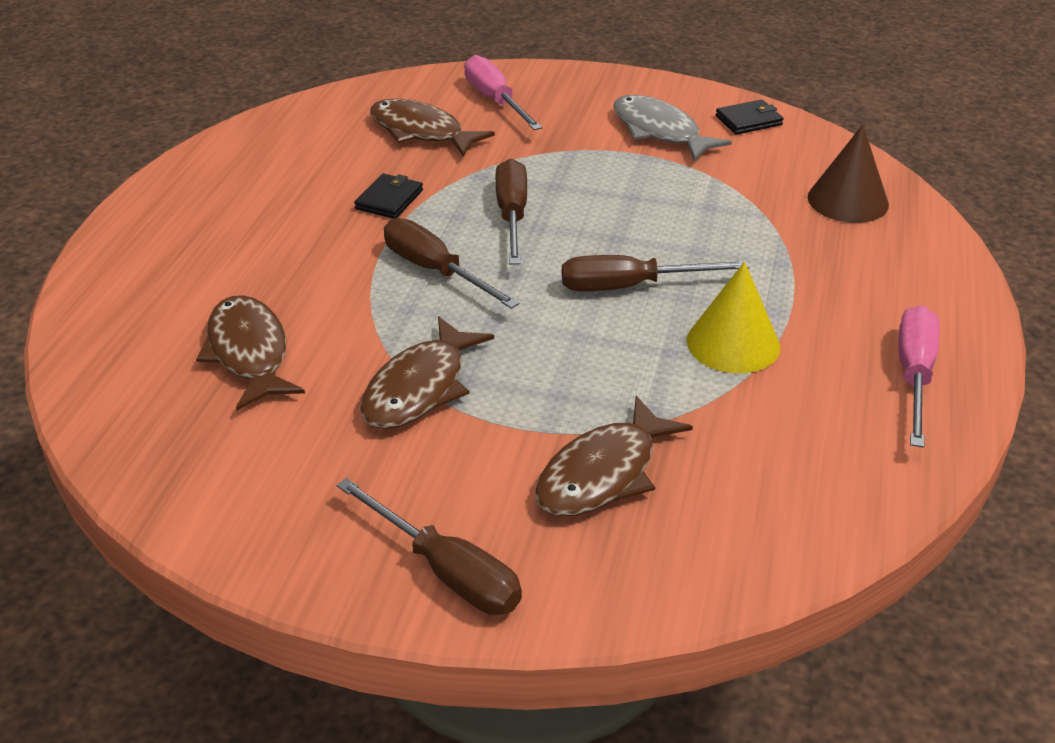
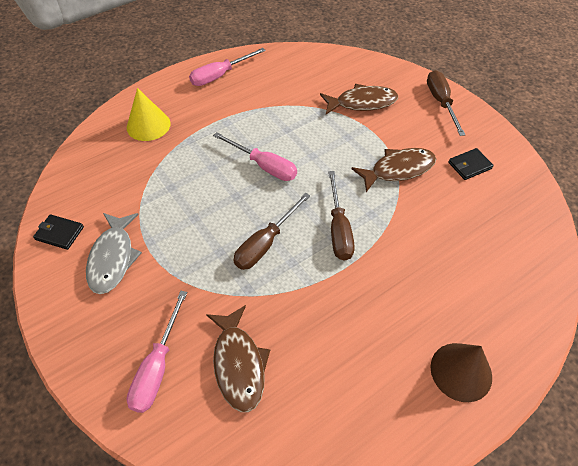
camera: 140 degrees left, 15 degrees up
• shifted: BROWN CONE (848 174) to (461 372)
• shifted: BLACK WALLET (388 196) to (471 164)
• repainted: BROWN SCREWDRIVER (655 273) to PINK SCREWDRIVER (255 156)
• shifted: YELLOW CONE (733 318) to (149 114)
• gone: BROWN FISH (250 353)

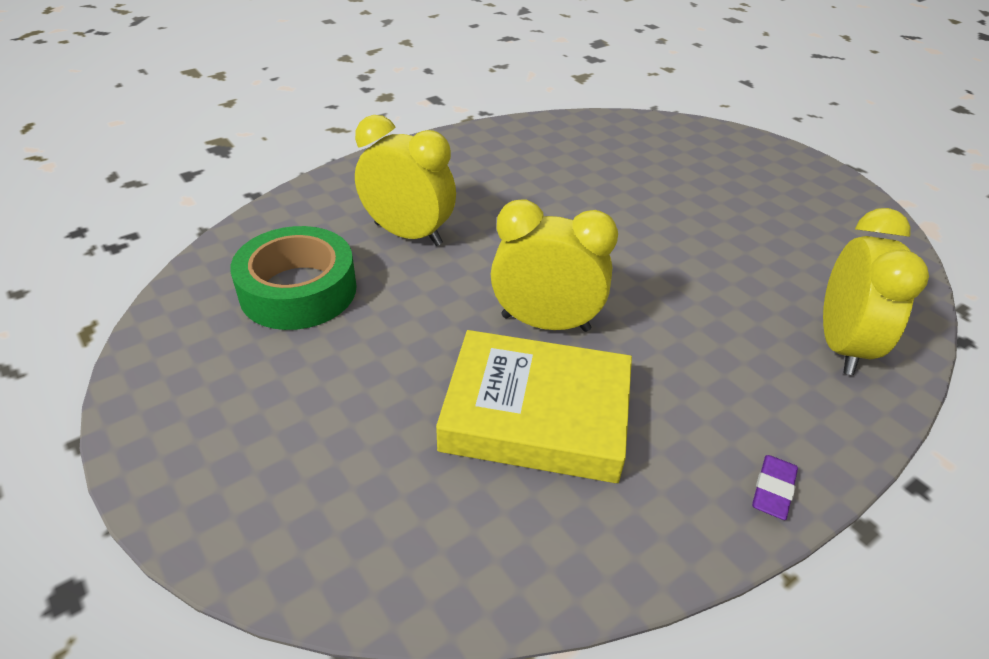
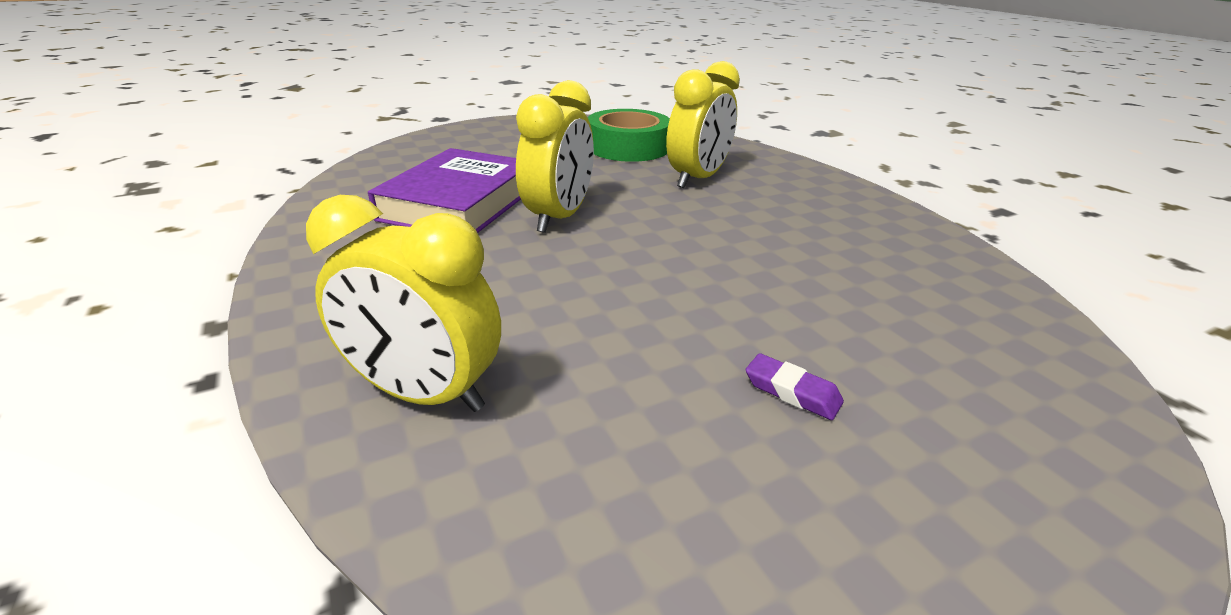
camera: 100 degrees right, 10 degrees down
• repainted: YELLOW BOOK (534 406) to PURPLE BOOK (444 190)
• shifted: PURPLE ERASER (775 487) to (795 386)

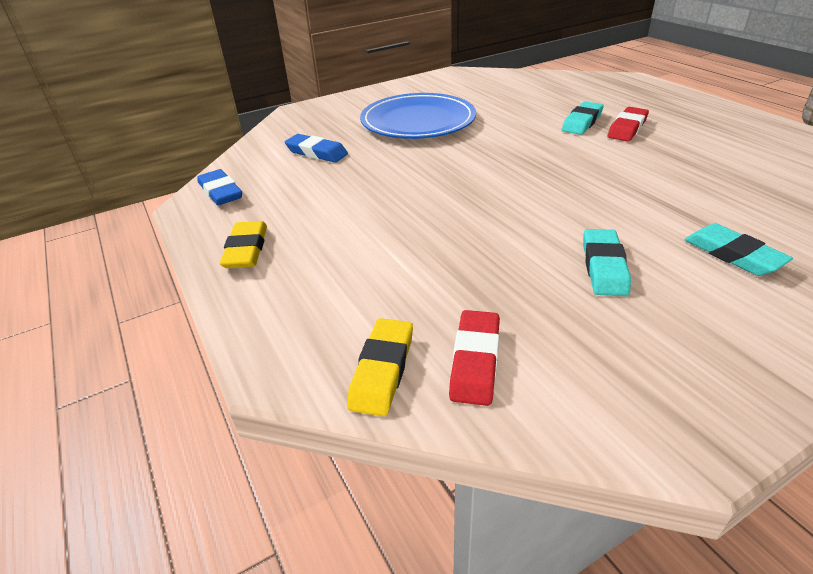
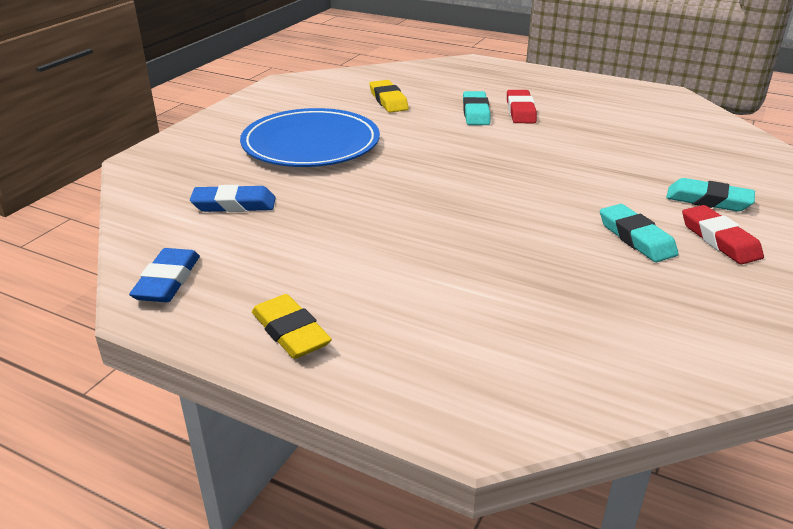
camera: 35 degrees left, 5 degrees down
• rotated: BLUE ERASER (219 187) = (164 275) 75 degrees clockwise
• shifted: RED ERASER (474 358) to (723 234)
• shifted: YELLOW ERASER (380 367) to (389 96)

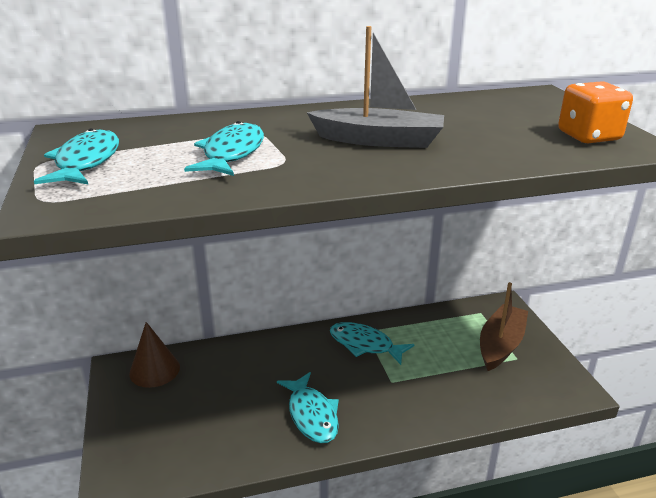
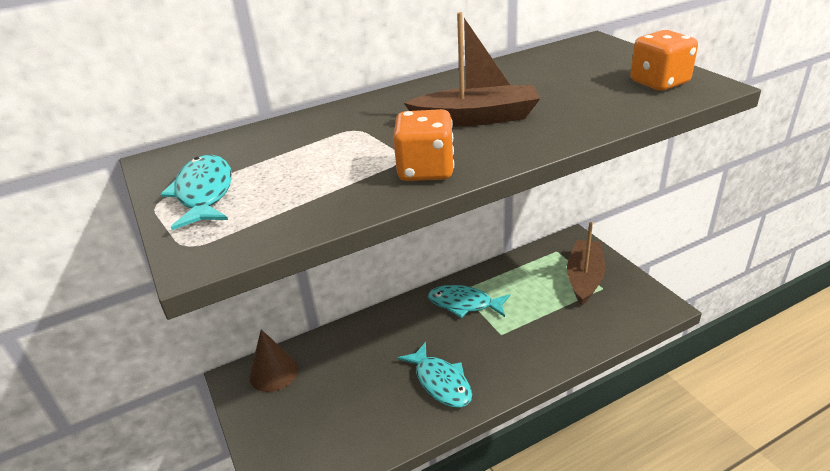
camera: 10 degrees left, 5 degrees up
• repainted: GREY BOAT (375 87) to BROWN BOAT (472 69)
• gone: TURQUOISE FISH (224 148)
• new: ORANGE DICE (423 145)

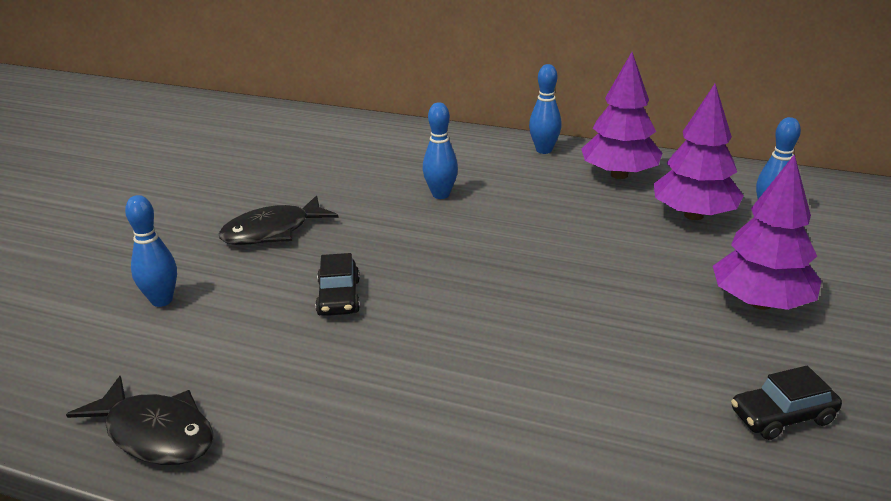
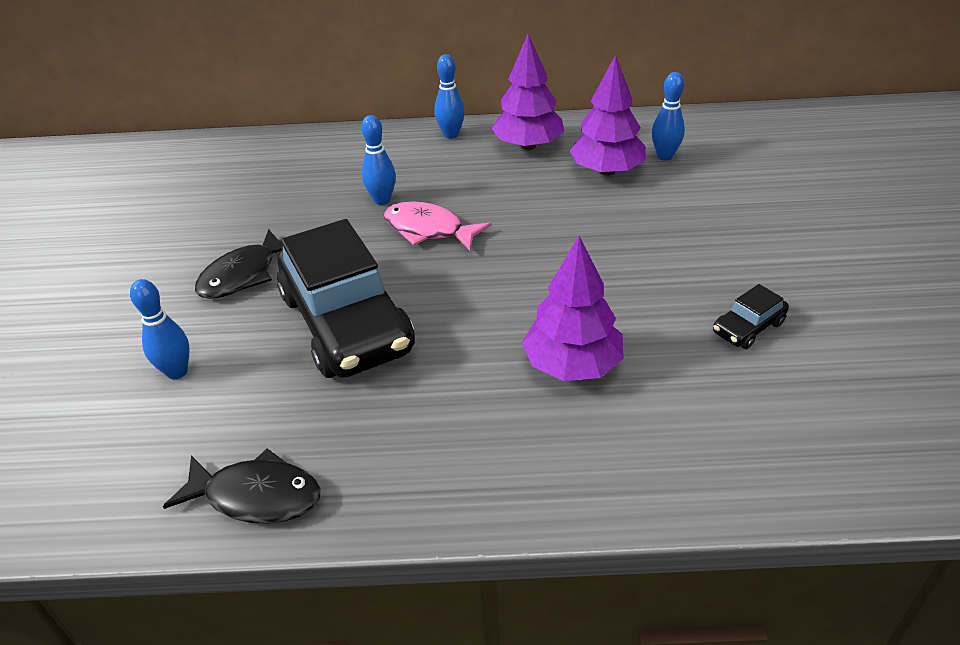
camera: 20 degrees left, 10 degrees up
• shifted: PURPLE TREE (767 232) to (573 308)
• scaled: BLACK CAR (337 284) = (346 298) x2.41
• new: PINK FISH (437 226)

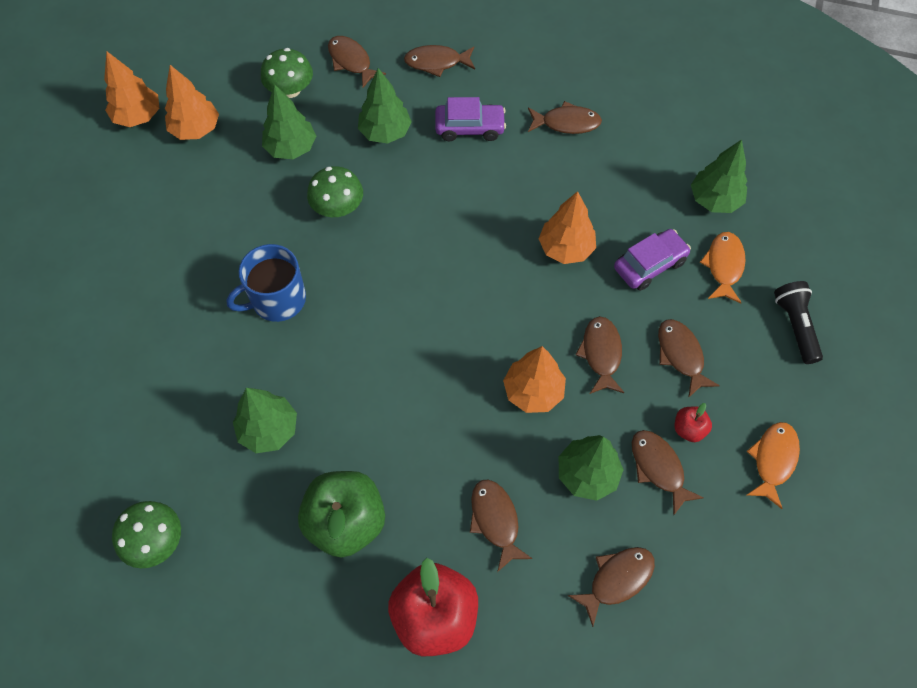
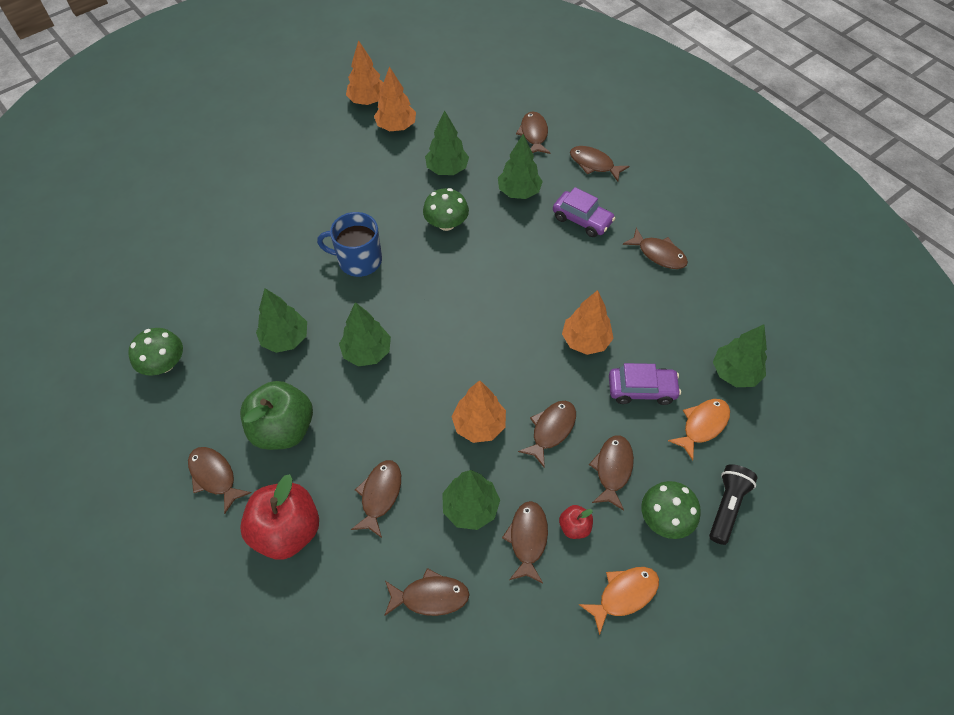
camera: 35 degrees right, 5 degrees down
• shifted: GREEN MUSHROOM (287 73) to (671 510)
• new: GREEN TREE (365 334)
• new: BROWN FISH (219 480)

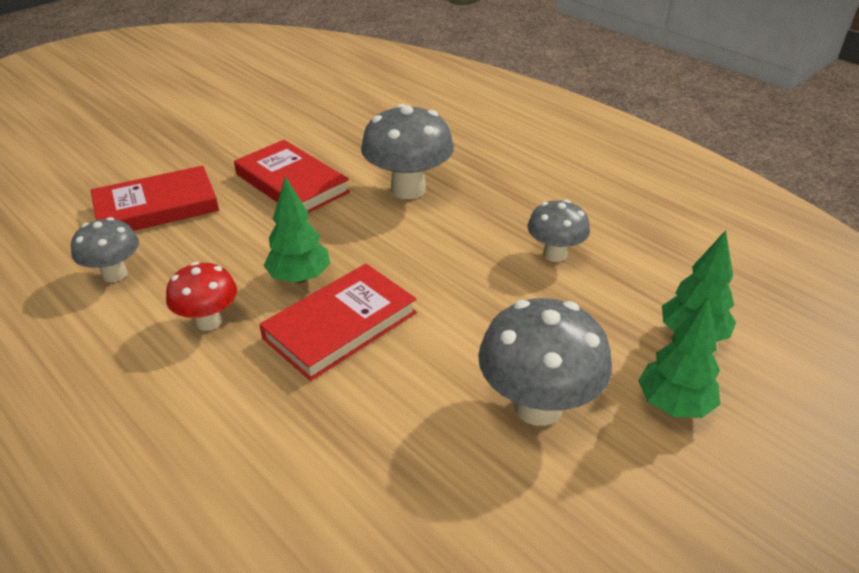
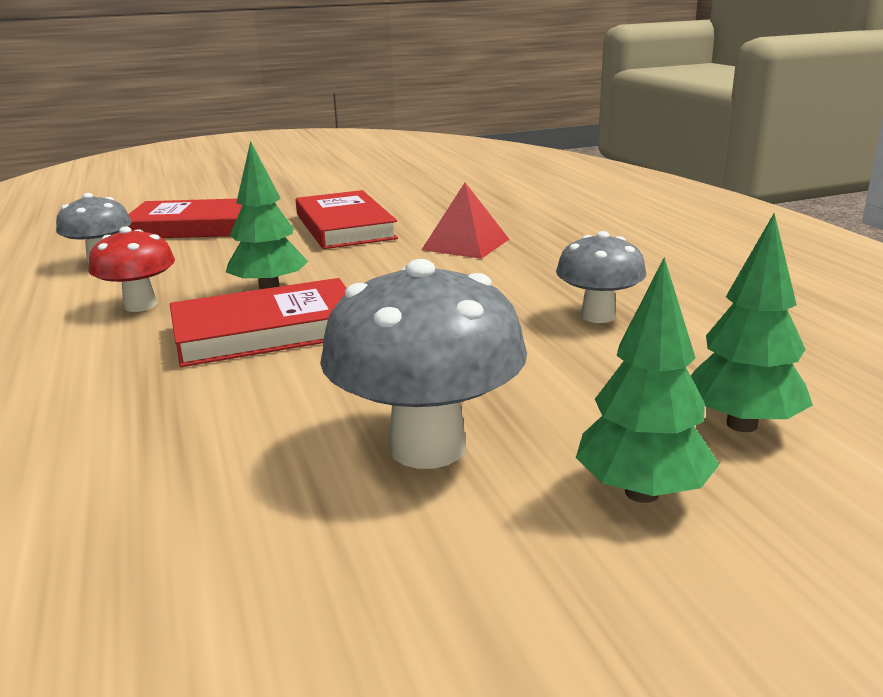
camera: 25 degrees right, 15 degrees down
• swapped: GREY MUSHROOM (407 151) to RED PYRAMID (465 221)

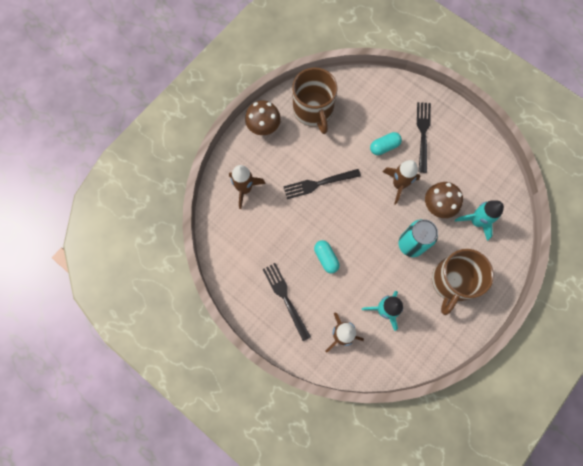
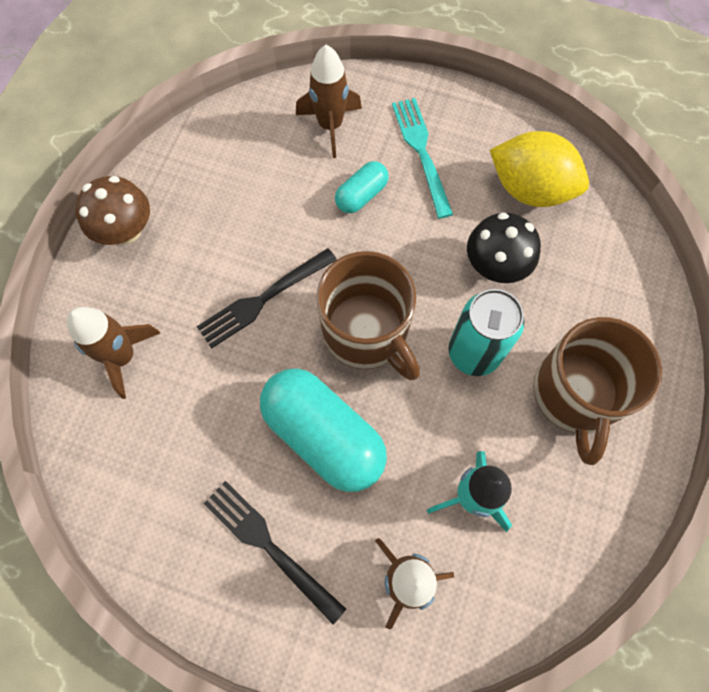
camera: 20 degrees left, 5 degrees down
• shifted: BROWN MUG (315 101) to (368 315)
• repainted: BLACK FORK (424 137) to TURQUOISE FORK (422 158)
• shifted: BROWN ROCKET (402 182) to (329 101)
• repainted: BROWN MUSHROOM (444 200) to BLACK MUSHROOM (504 247)
• gone: TURQUOISE ROCKET (479 220)
• scaled: TURQUOISE CAPSULE (327 256) = (323 430) x1.97
• new: YELLOW LEMON (539 169)

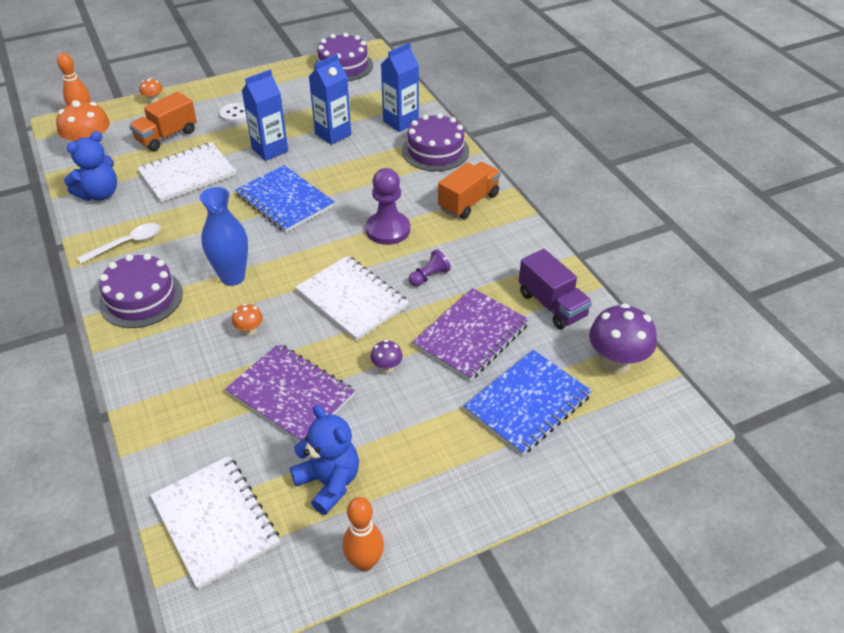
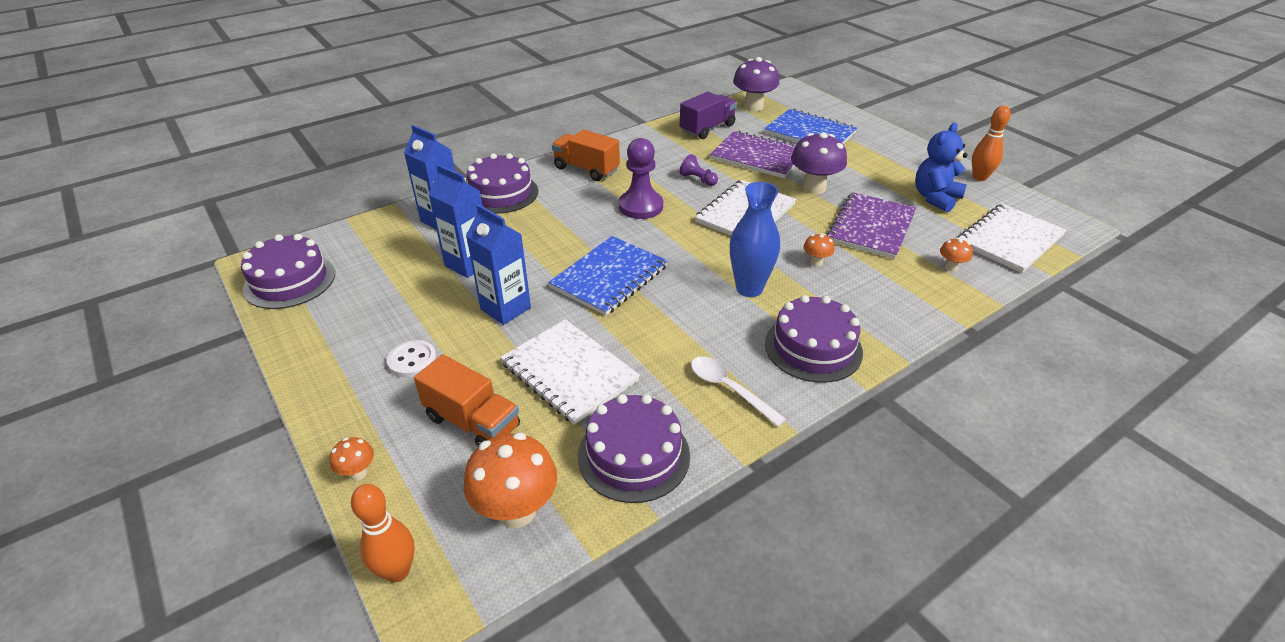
camera: 100 degrees left, 5 degrees down
• swapped: BLUE TEDDY BEAR (90 166) to PURPLE CAKE (634 448)
• scaled: PURPLE MUSHROOM (386 357) = (819 163) x2.05
• new: ORANGE MUSHROOM (956 255)

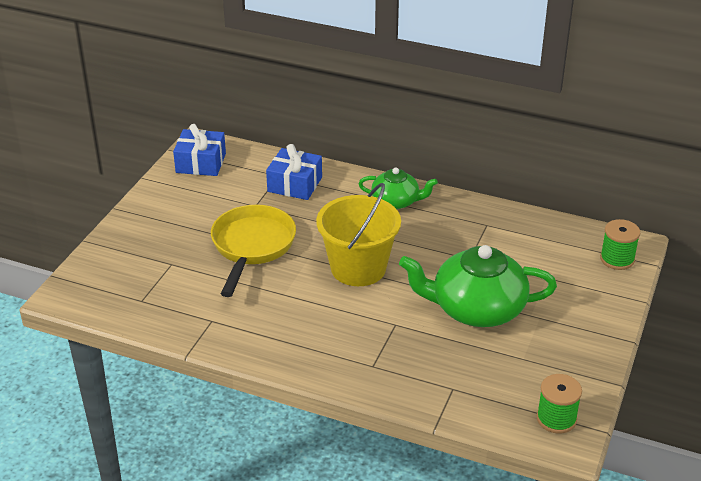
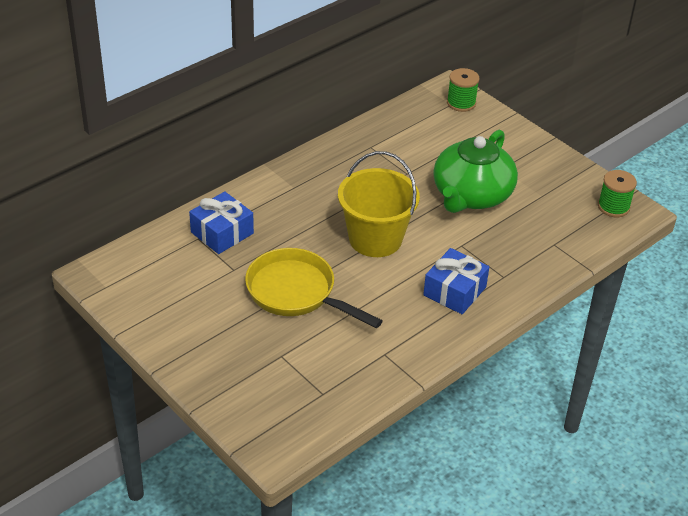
camera: 65 degrees left, 5 degrees up
• shifted: BLUE GIFT (199 150) to (456 281)
• gone: GREEN TEAPOT (398 188)

